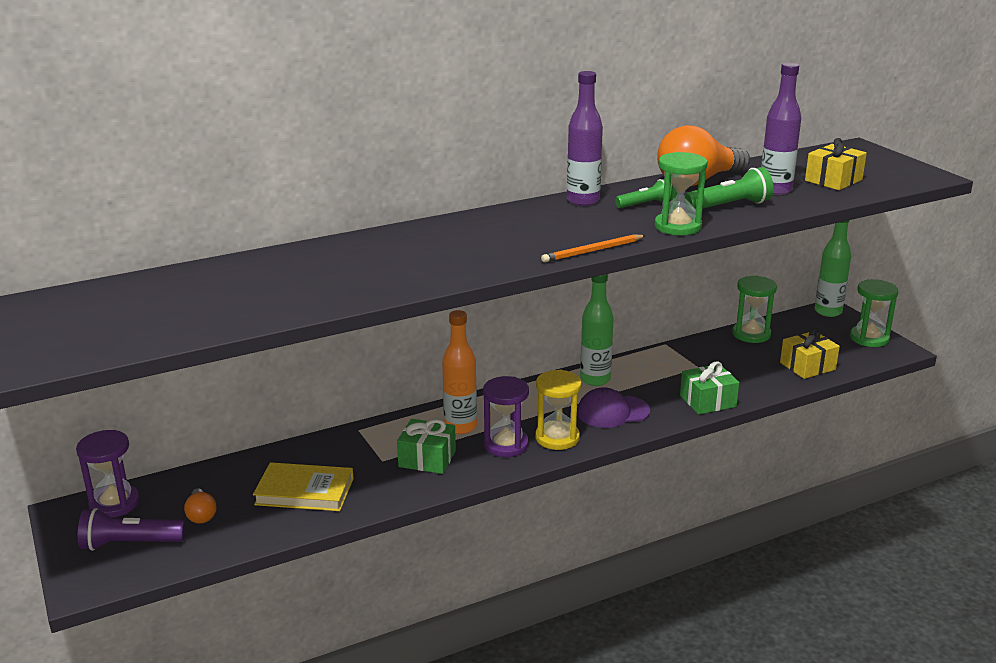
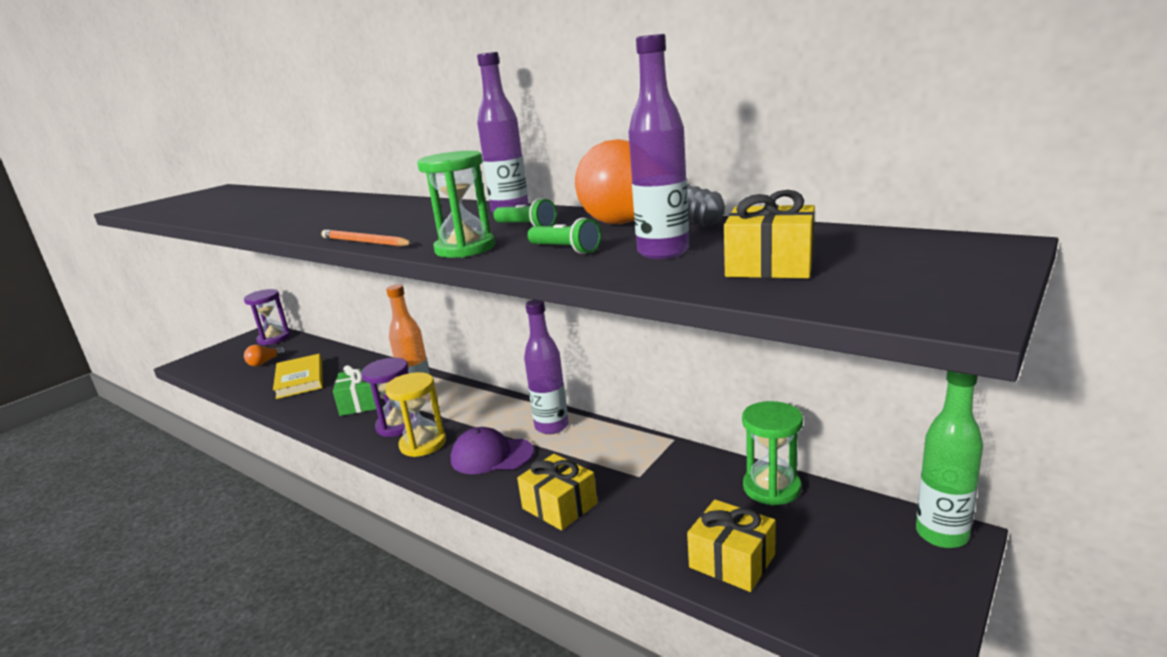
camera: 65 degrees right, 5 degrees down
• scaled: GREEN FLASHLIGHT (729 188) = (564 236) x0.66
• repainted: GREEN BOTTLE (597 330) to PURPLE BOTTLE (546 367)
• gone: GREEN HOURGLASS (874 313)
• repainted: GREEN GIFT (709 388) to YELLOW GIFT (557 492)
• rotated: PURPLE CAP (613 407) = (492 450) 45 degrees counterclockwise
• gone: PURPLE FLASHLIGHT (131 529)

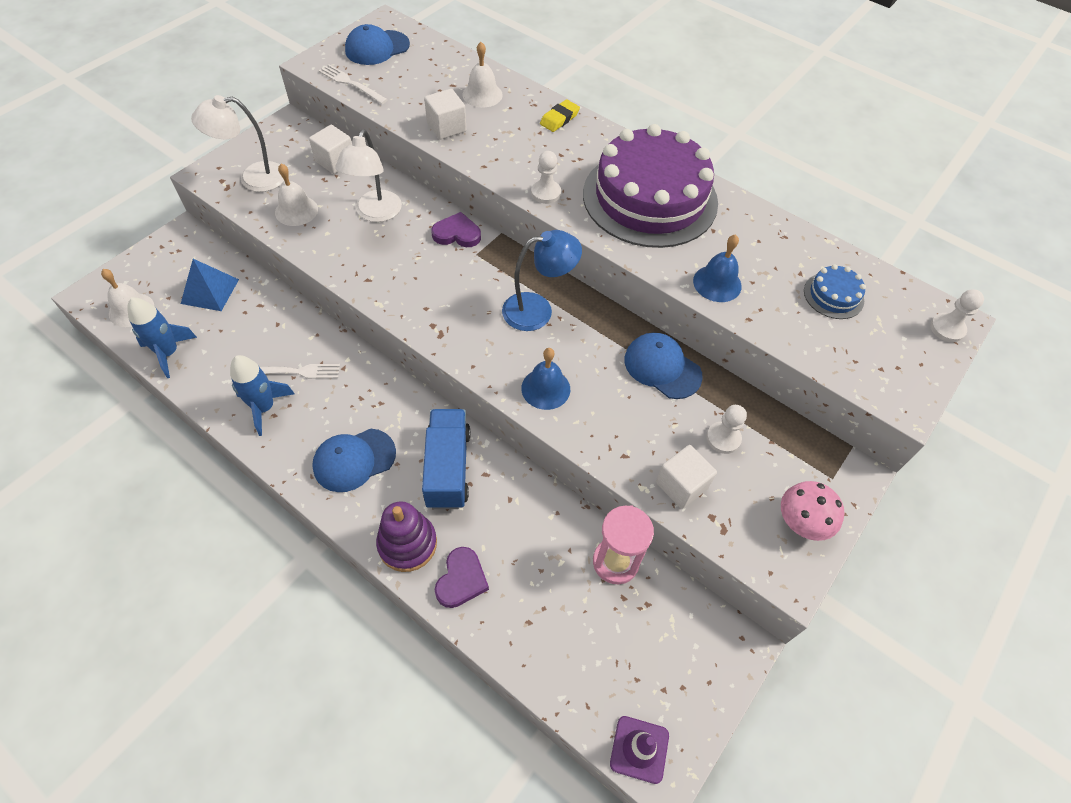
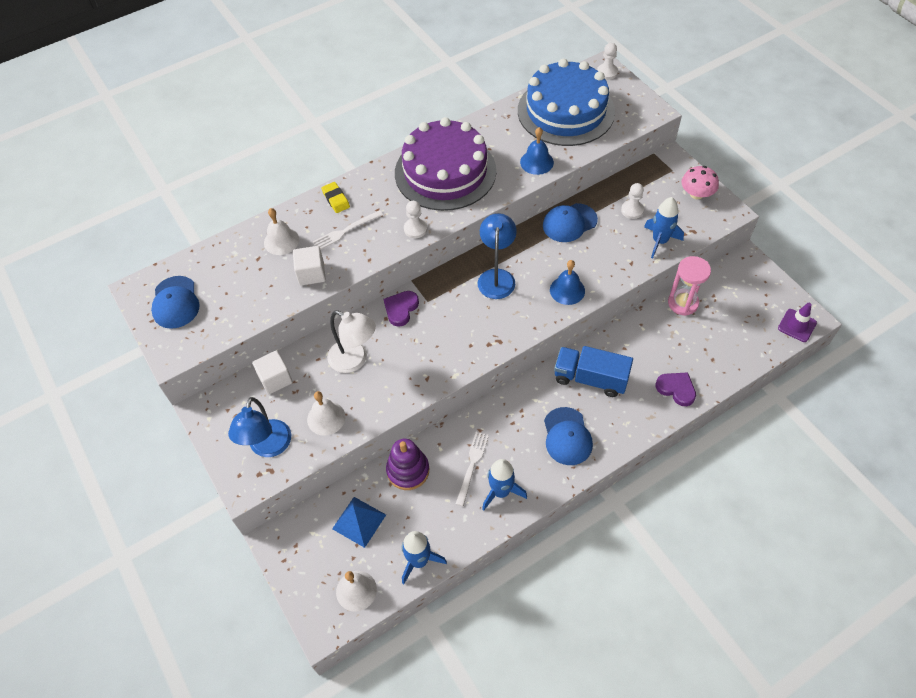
camera: 65 degrees left, 0 degrees up
• shifted: WHITE FORK (353 84) to (348 230)
• repainted: WHITE LAMP (237 143) to BLUE LAMP (259 427)
• scaled: BLUE CAKE (835 291) = (566 102) x2.48
• swapped: WHITE CUBE (686 477) to BLUE ROCKET (664 227)
• shifted: PURPLE STACKING TOY (406 536) to (407 464)

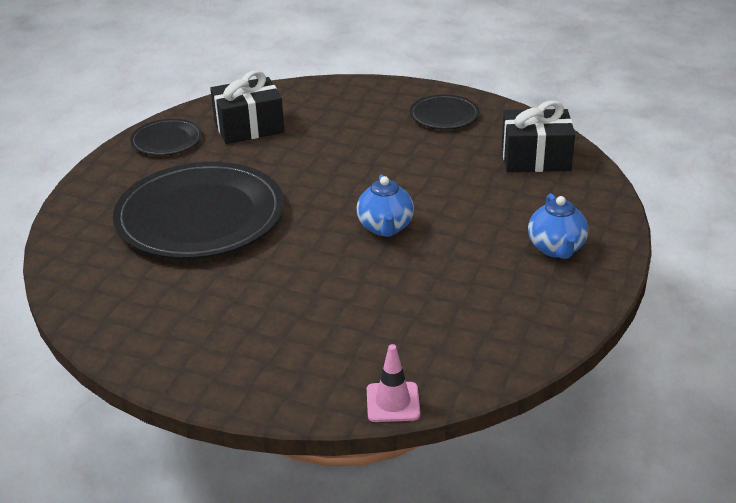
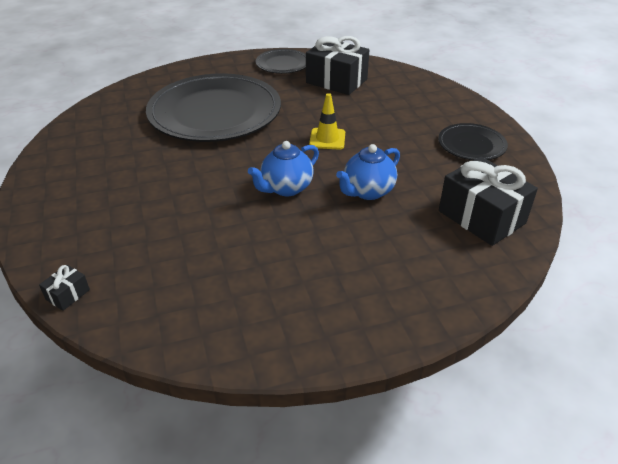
camera: 50 degrees right, 5 degrees up
• shifted: BLUE TEAPOT (558 226) to (368 172)
• swapped: PINK TRAFFIC CONE (393 383) to BLACK GIFT (64 288)
• new: YELLOW TRAFFIC CONE (327 121)

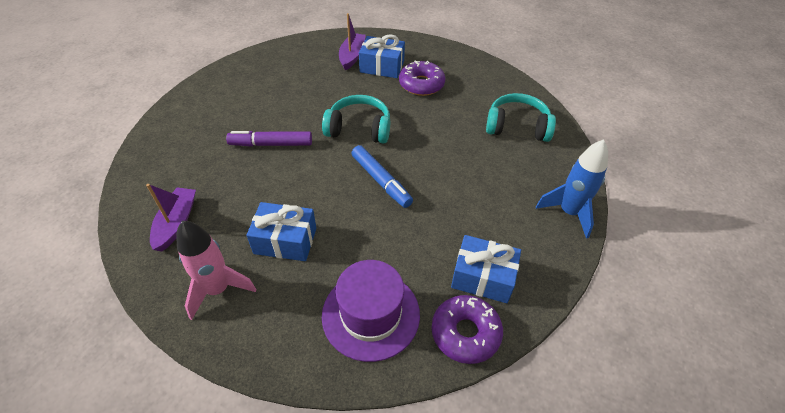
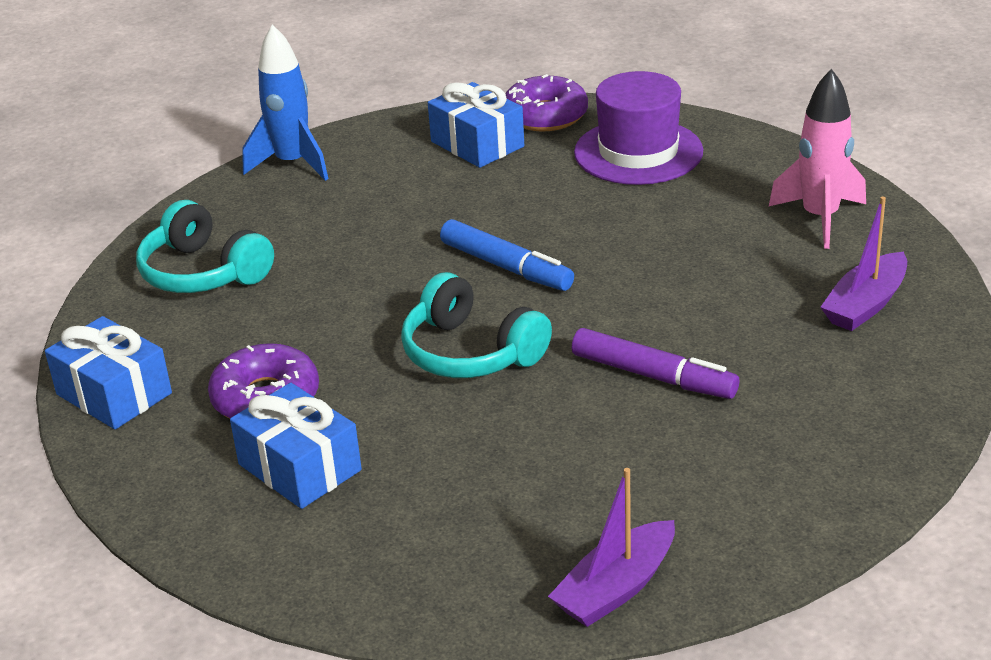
camera: 145 degrees left, 15 degrees down
• shifted: PURPLE BOAT (352 42) to (611 547)
• rotated: BLUE MARKER (382 176) = (507 255) 135 degrees clockwise
• shifted: BLUE GIFT (281 231) to (108 372)

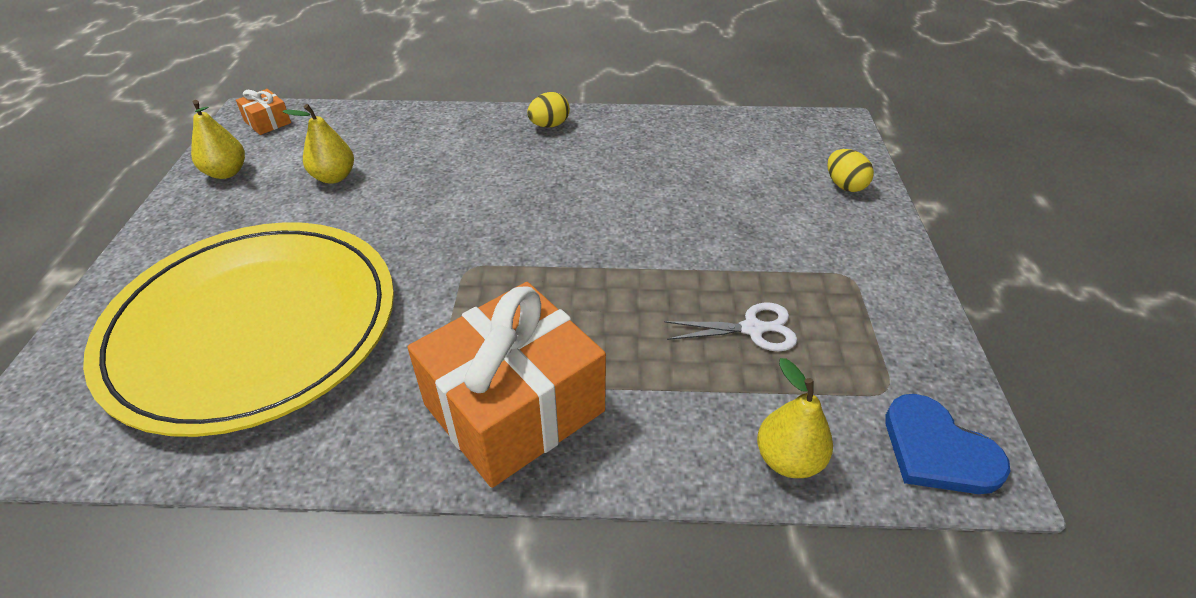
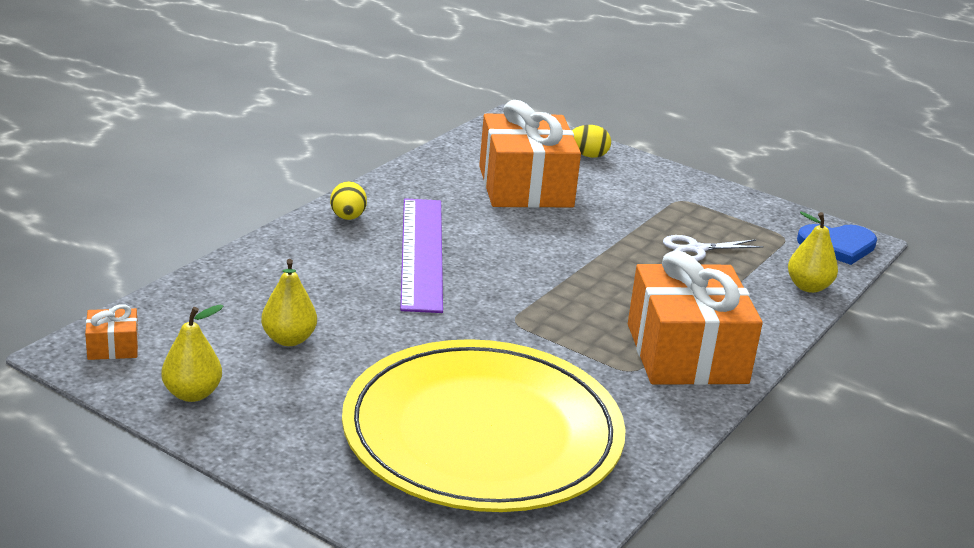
camera: 60 degrees left, 15 degrees down
• rotated: WHITE SCISSORS (731 327) = (713 248) 135 degrees counterclockwise
• new: ORANGE GIFT (530 154)
• new: PURPLE RULER (421 255)

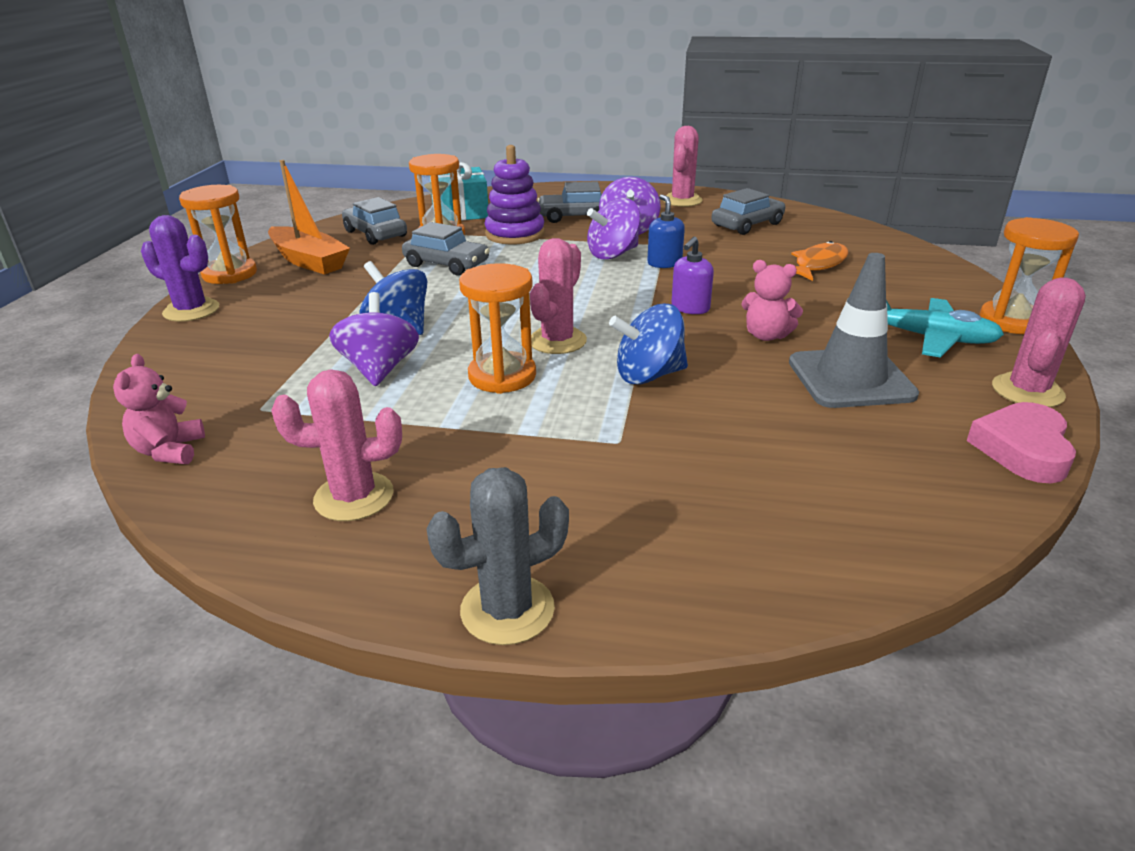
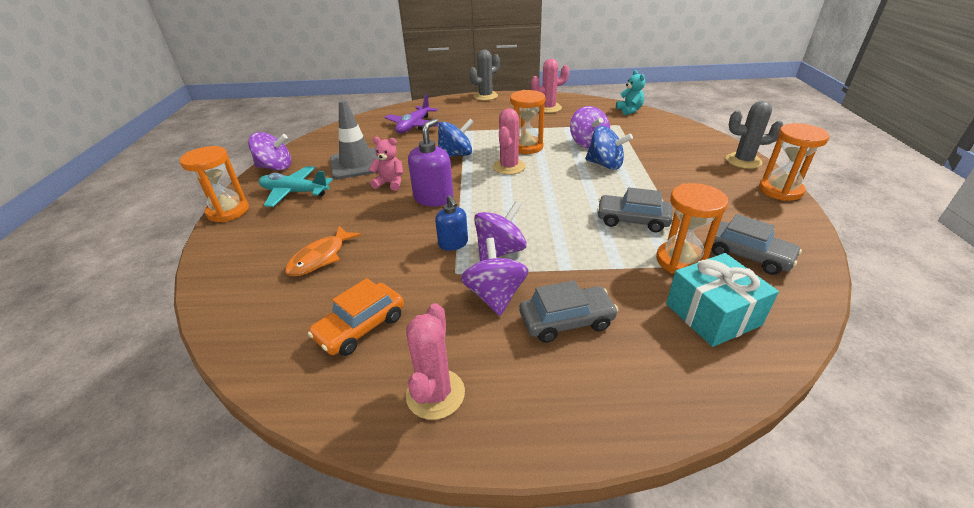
camera: 170 degrees right, 5 degrees up
• gone: PURPLE STACKING TOY (514 195)
• gone: ORANGE BOAT (309 217)
• repainted: GREY CAR (748 211) to ORANGE CAR (356 317)
• repainted: PURPLE CACTUS (180 268) to GREY CACTUS (754 135)
• scaled: PURPLE SOAP DISPENSER (692 275) = (430 162) x1.56
• swapped: PINK CACTUS (1039 342) to PURPLE SPINNING TOP (269 151)
• repainted: PINK TEDDY BEAR (159 409) to TURQUOISE TEDDY BEAR (630 92)
• gone: PINK HEART (1021 442)
• new: PURPLE PLANE (412 114)

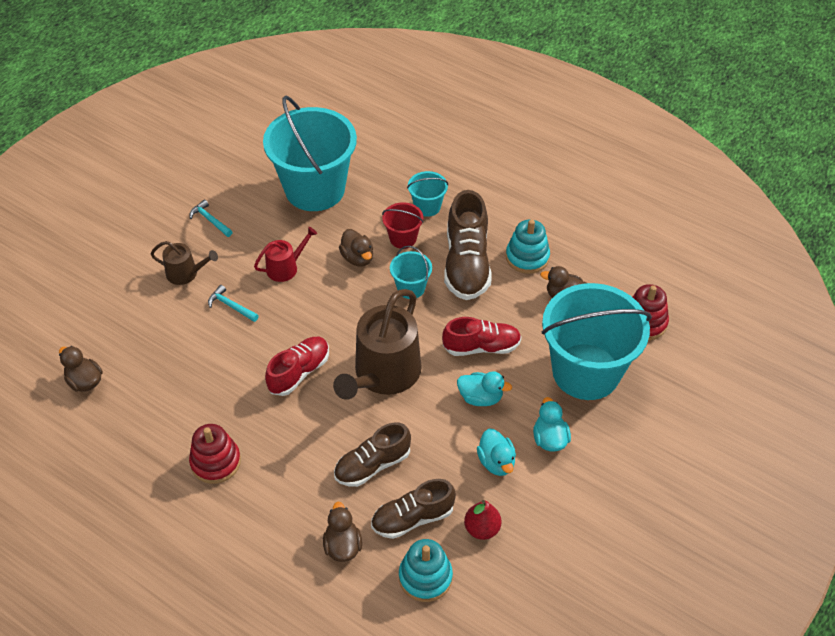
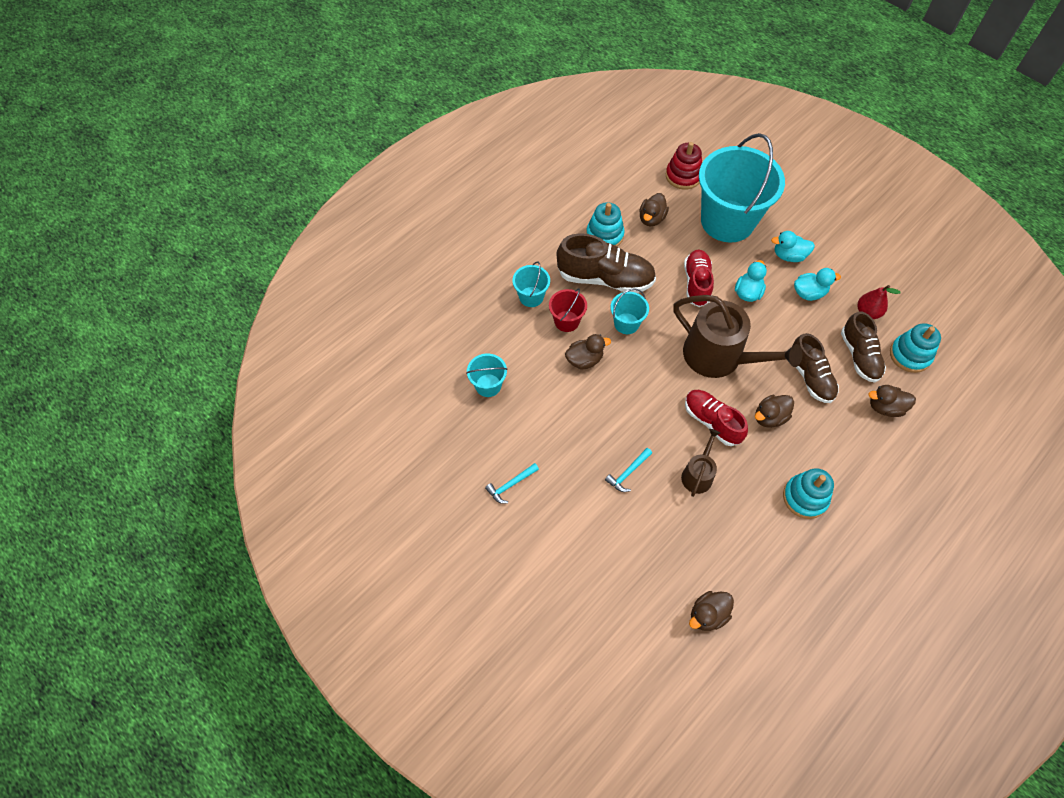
camera: 80 degrees left, 10 degrees up
• scaled: TURQUOISE BUCKET (310 153) = (487 375) x0.44
• gone: RED WATERING CAN (285 254)
• shifted: BROWN WATERING CAN (184 263) to (700 463)
• repainted: RED STACKING TOY (215 454) to TURQUOISE STACKING TOY (808 493)
• new: BROWN DUCK (774 411)

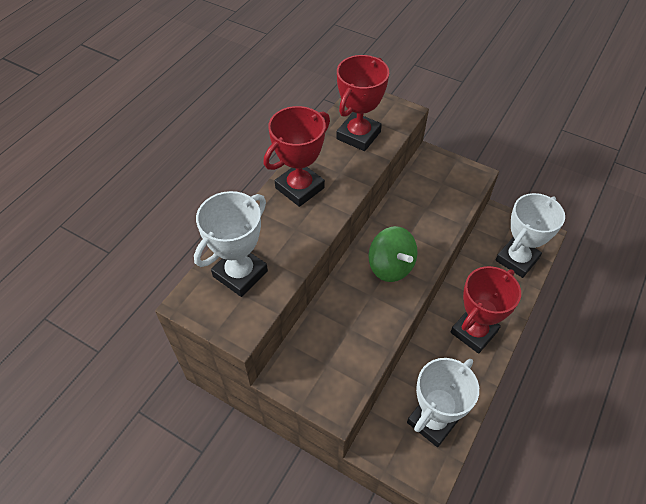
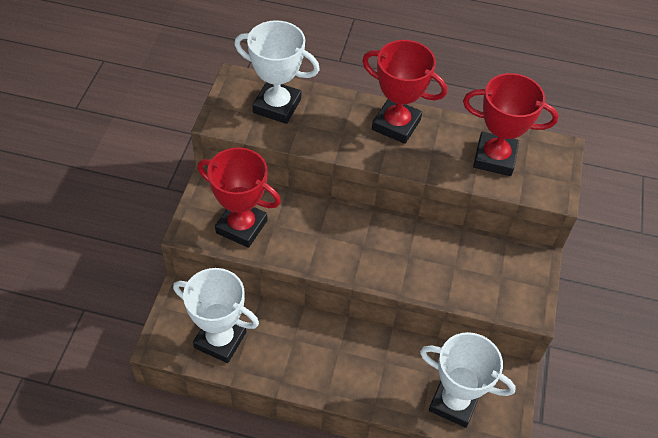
camera: 70 degrees right, 0 degrees up
• gone: GREEN SPINNING TOP (393 254)
• shifted: RED TROPHY (486 310) to (239 197)

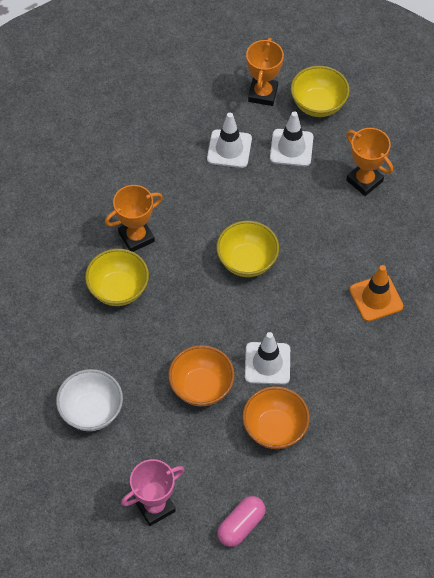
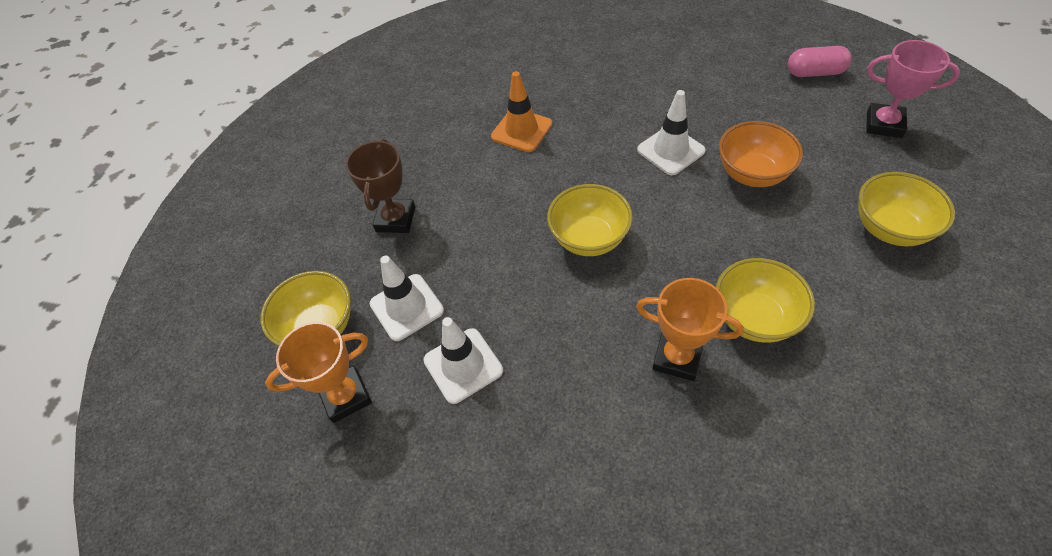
camera: 125 degrees left, 5 degrees down
• repainted: ORANGE TROPHY (369 162) to BROWN TROPHY (380 186)
• repainted: WHITE BOWL (89 400) to YELLOW BOWL (906 209)
• gone: ORANGE BOWL (276 417)

